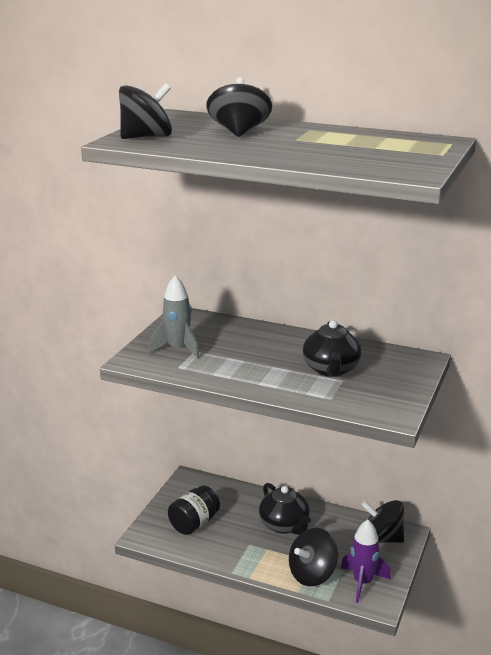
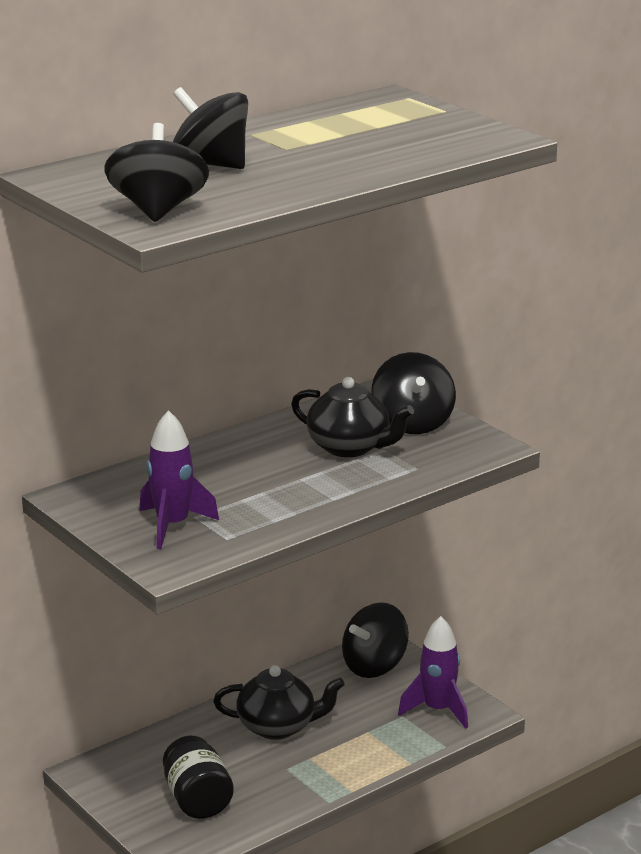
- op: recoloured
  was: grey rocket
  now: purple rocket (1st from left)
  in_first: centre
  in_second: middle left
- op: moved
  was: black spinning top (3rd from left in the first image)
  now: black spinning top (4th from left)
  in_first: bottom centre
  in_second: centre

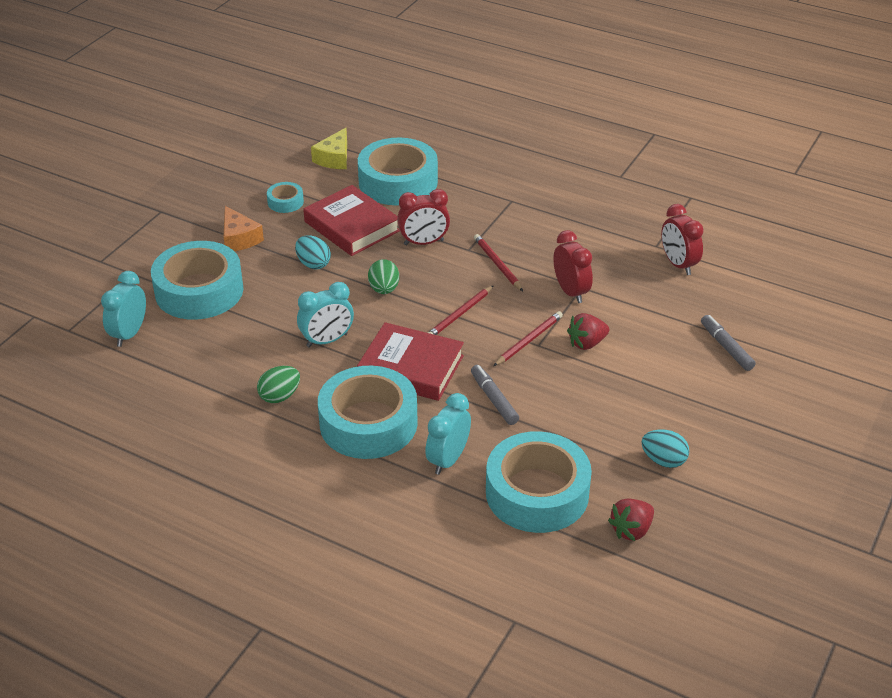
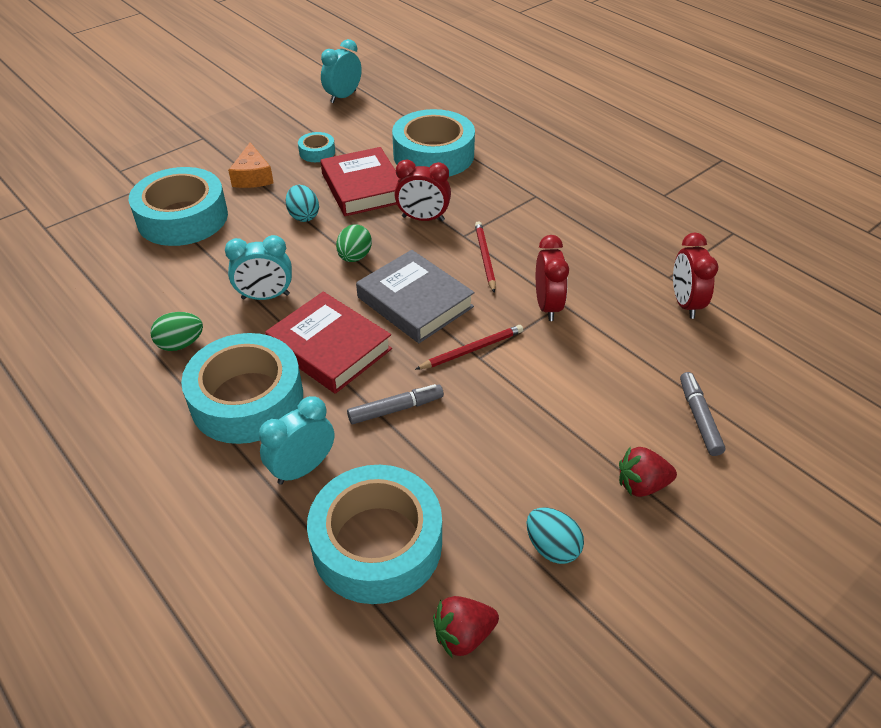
- op: removed
  was: yellow cheese
  in_first: top centre
- op: moved
  was: turquoise clock (1st from left in the first image)
  now: turquoise clock (3rd from left)
  in_first: middle left
  in_second: top centre
- op: replaced
  was: red pencil (1st from left)
  now: grey book
  in_first: centre
  in_second: centre
- op: moved
  was: red strawberry (1st from left in the first image)
  now: red strawberry (2nd from left)
  in_first: centre
  in_second: middle right
- op: turned
  was: grey marker (1st from left)
  in_first: centre
  in_second: centre
  clockwise: 75

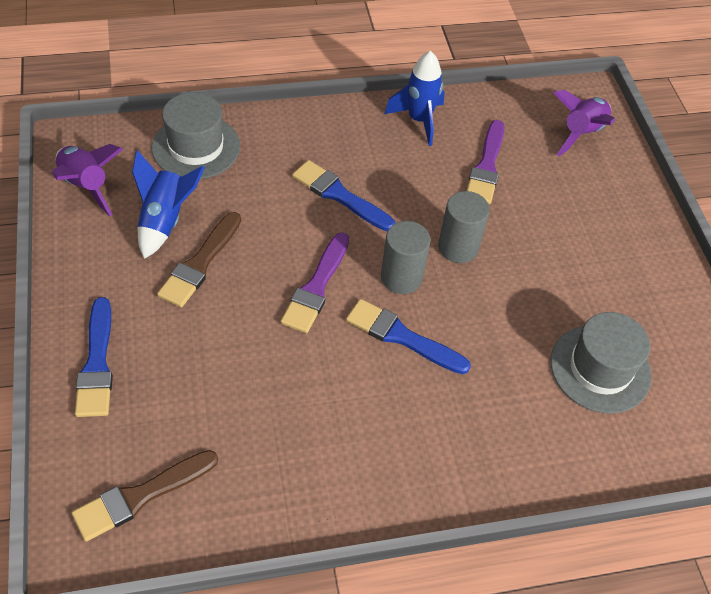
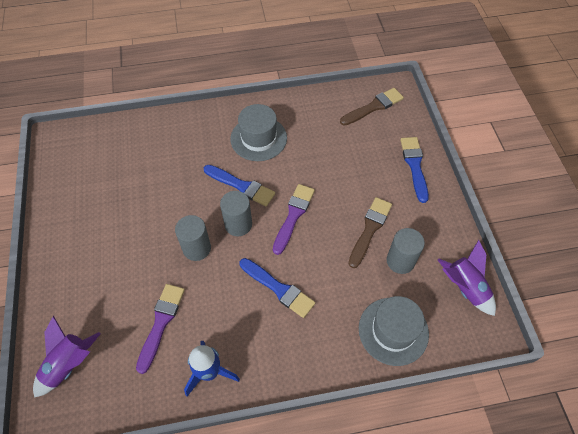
- op: replaced
  was: blue rocket (1st from left)
  now: grey cylinder (3rd from left)
  in_first: middle left
  in_second: middle right
- op: moved
  was: grey hat (2nd from left in the first image)
  now: grey hat (1st from left)
  in_first: middle right
  in_second: top centre

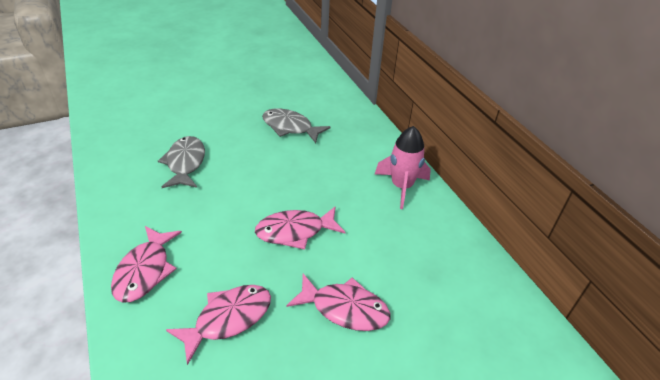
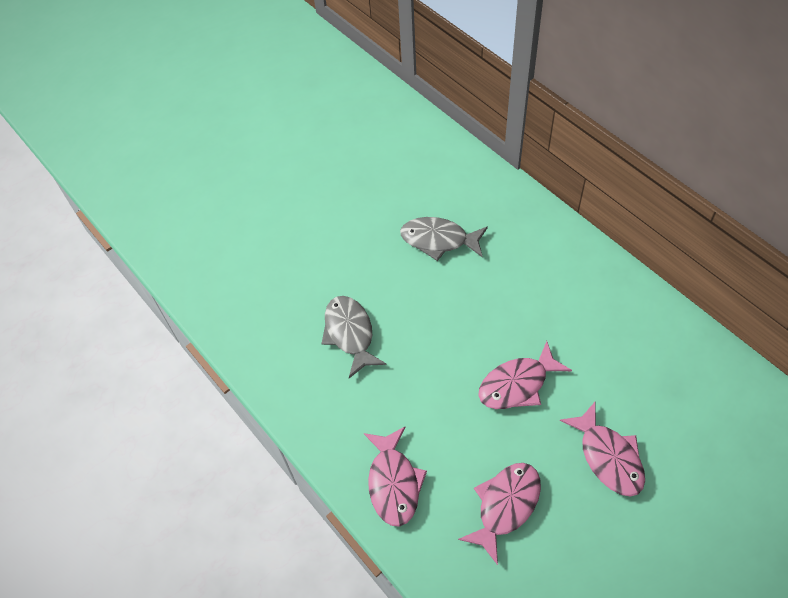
- op: removed
  was: pink rocket
  in_first: centre
- op: turned
  was: pink fish (4th from left)
  in_first: bottom centre
  in_second: bottom right
  clockwise: 60

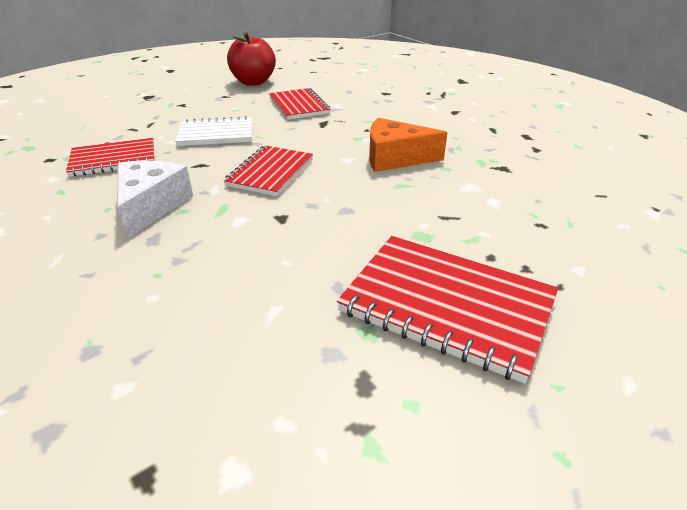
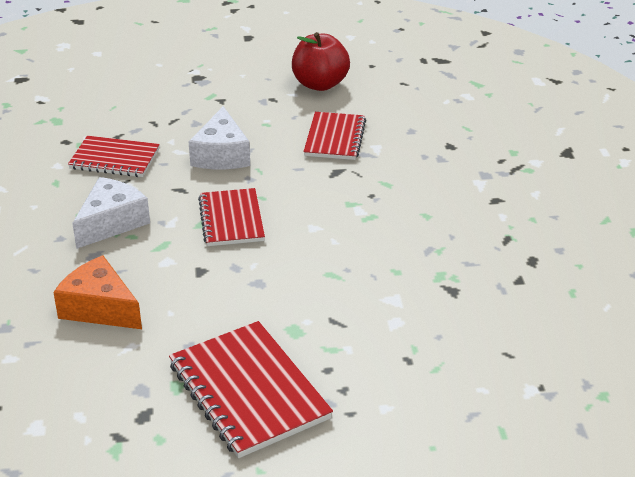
- op: replaced
  was: white notebook
  now: white cheese (2nd from left)
  in_first: top left
  in_second: top centre
- op: moved
  was: orange cheese
  in_first: top centre
  in_second: middle left
- op: turned
  was: red notebook (2nd from left)
  in_first: centre
  in_second: centre
  clockwise: -60

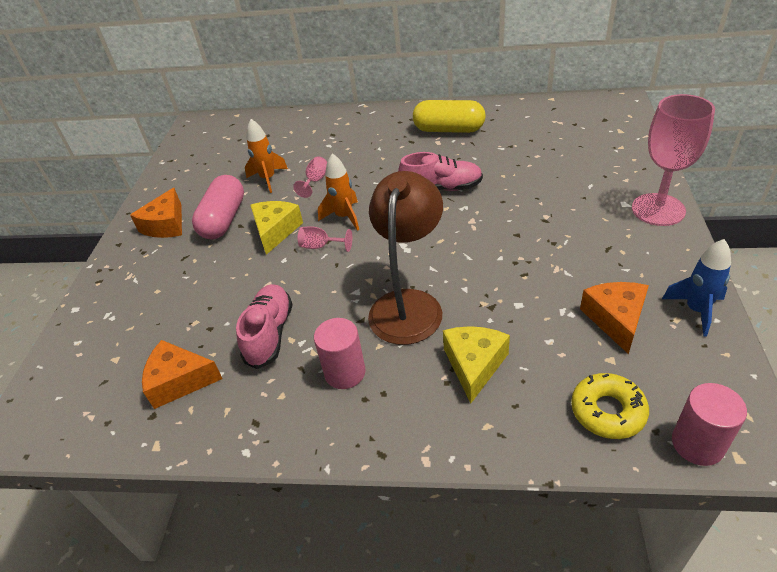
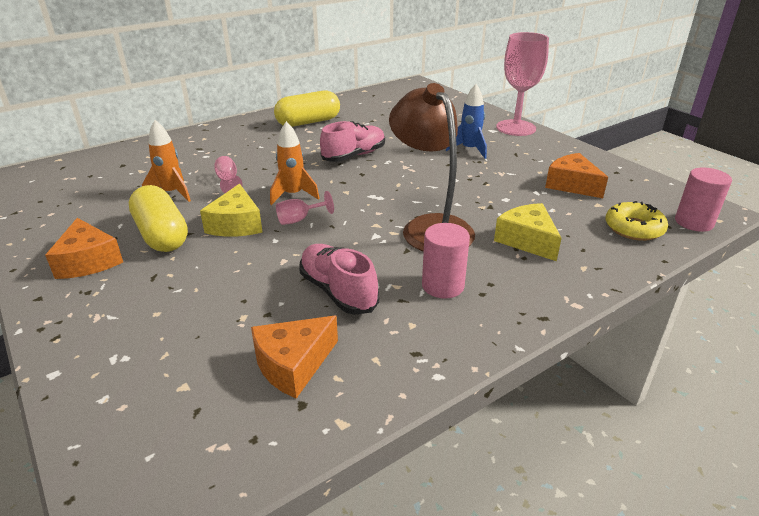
- op: recoloured
  was: pink capsule
  now: yellow capsule (1st from left)
  in_first: middle left
  in_second: middle left
- op: turned
  was: yellow cheese (1st from left)
  in_first: centre
  in_second: middle left
  clockwise: -150
- op: moved
  was: blue rocket
  in_first: middle right
  in_second: top centre

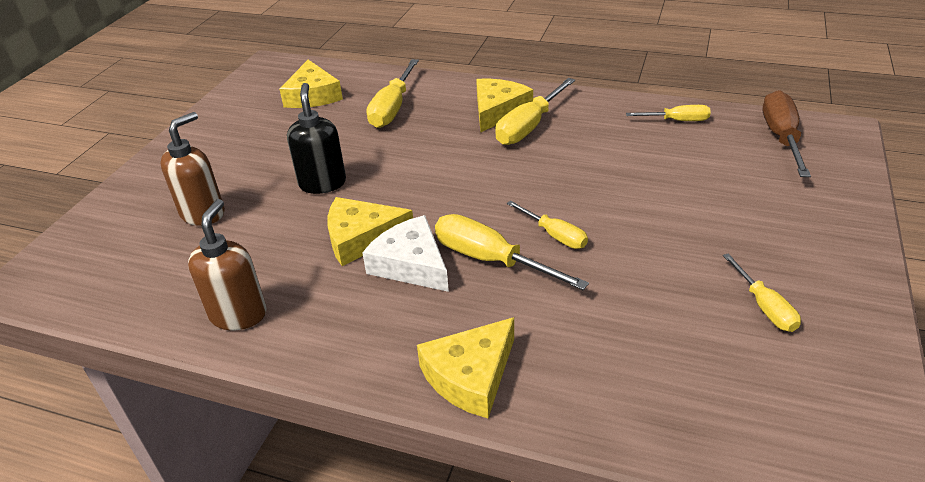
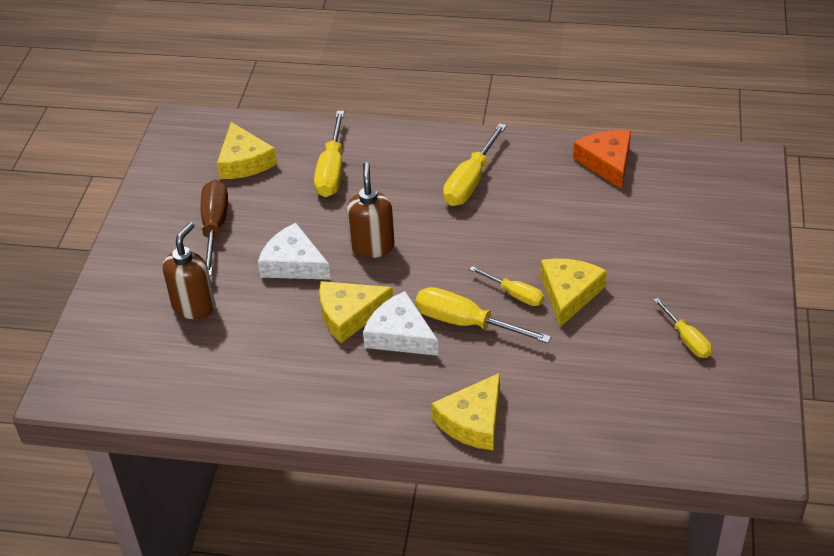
- op: moved
  was: yellow cheese (4th from left)
  in_first: top centre
  in_second: middle right
- op: replaced
  was: black soap dispenser
  now: white cheese (1st from left)
  in_first: top centre
  in_second: centre
- op: moved
  was: brown screwdriver
  in_first: top right
  in_second: middle left
- op: replaced
  was: yellow screwdriver (5th from left)
  now: orange cheese
  in_first: top right
  in_second: top right
- op: moved
  was: brown soap dispenser (2nd from left)
  in_first: middle left
  in_second: centre

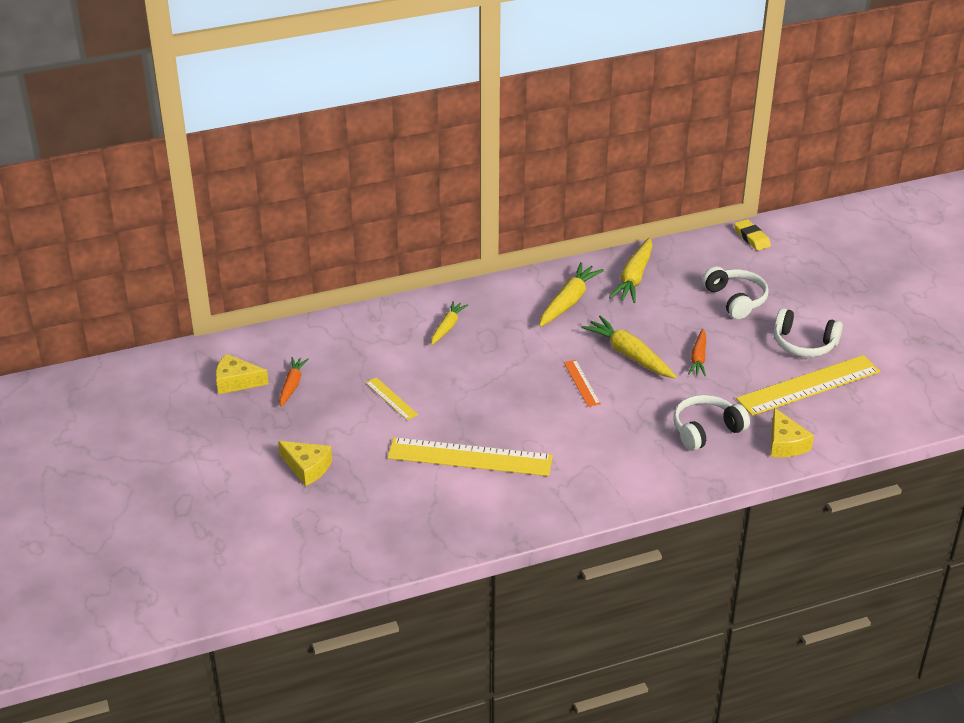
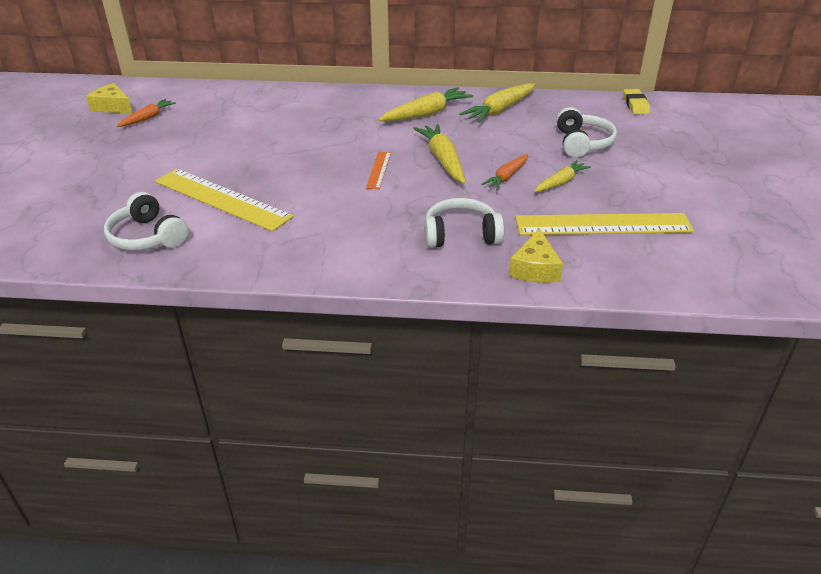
- op: moved
  was: yellow carrot (1st from left in the first image)
  now: yellow carrot (4th from left)
  in_first: centre
  in_second: top right
- op: moved
  was: white headphones (3rd from left in the first image)
  now: white headphones (1st from left)
  in_first: middle right
  in_second: middle left
- op: removed
  was: yellow ruler (1st from left)
  in_first: centre
- op: removed
  was: yellow cheese (2nd from left)
  in_first: middle left

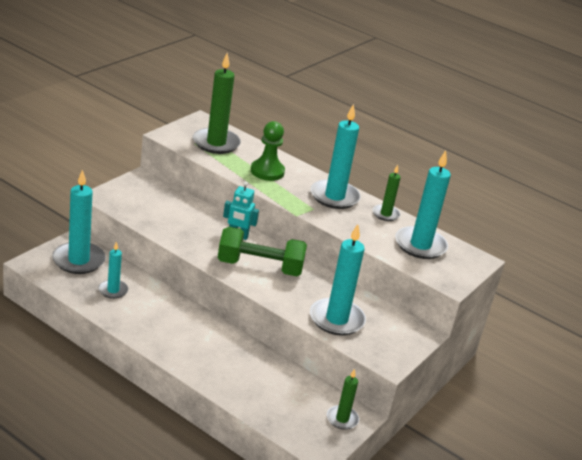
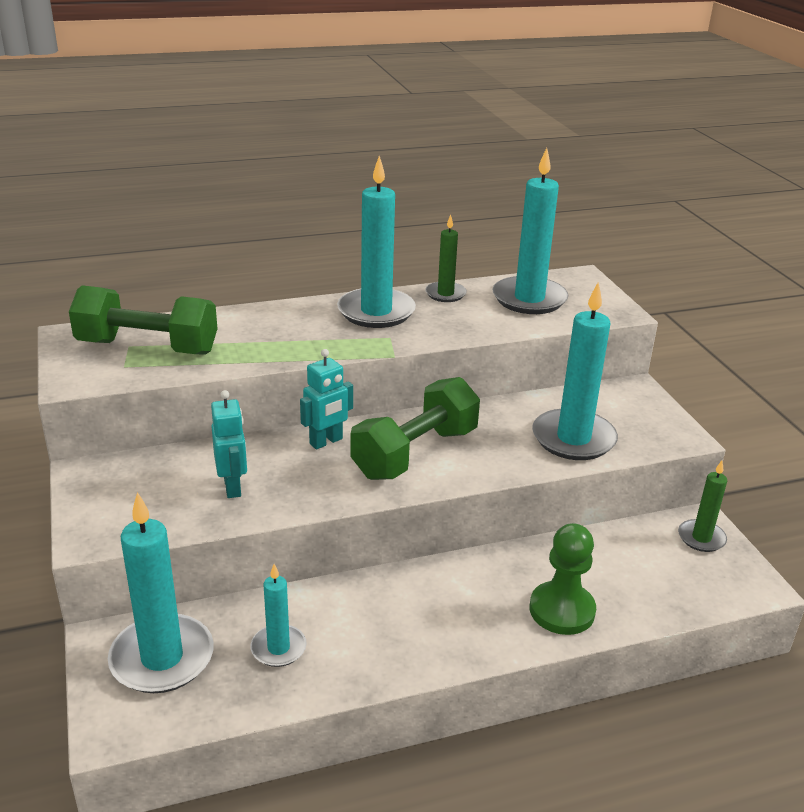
- op: replaced
  was: green candle (1st from left)
  now: green dumbbell (1st from left)
  in_first: top centre
  in_second: middle left
- op: moved
  was: green pawn
  in_first: top centre
  in_second: bottom right
- op: added
  now: turquoise robot (1st from left)
  in_second: middle left

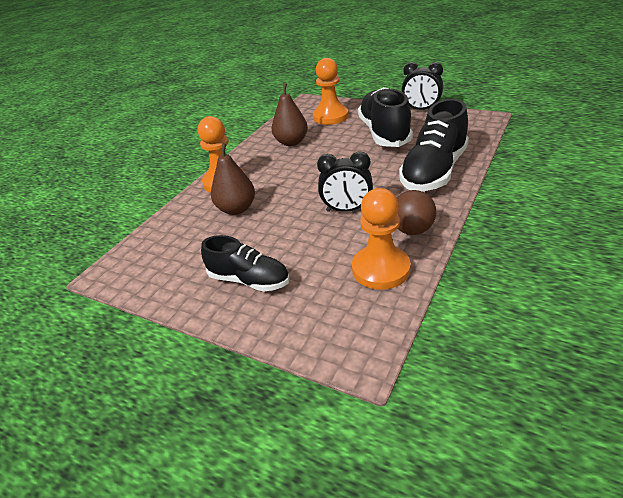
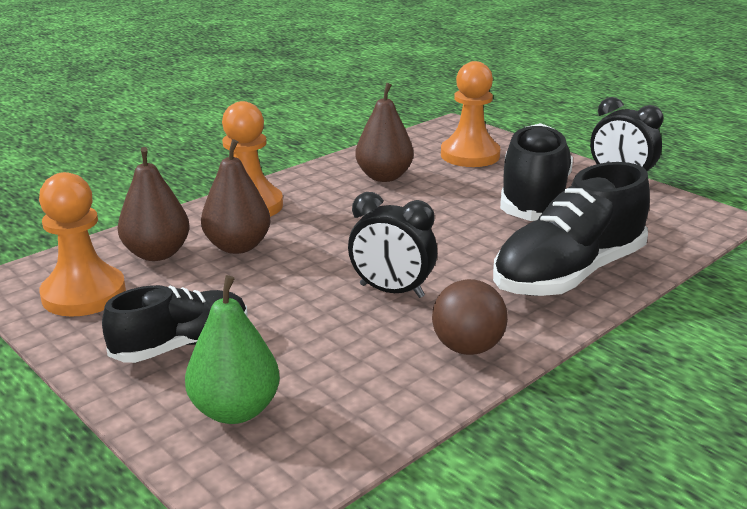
- op: moved
  was: orange pawn (3rd from left in the first image)
  now: orange pawn (1st from left)
  in_first: centre
  in_second: middle left
- op: turned
  was: black shoe (1st from left)
  in_first: centre
  in_second: middle left
  clockwise: -75
- op: added
  now: brown pear (1st from left)
  in_second: middle left
- op: added
  now: green pear
  in_second: bottom left

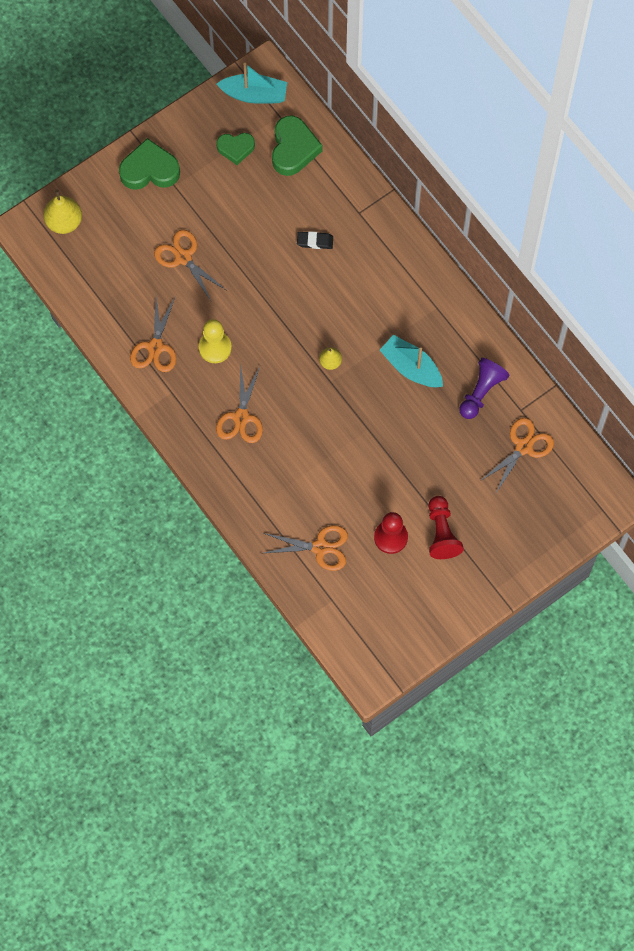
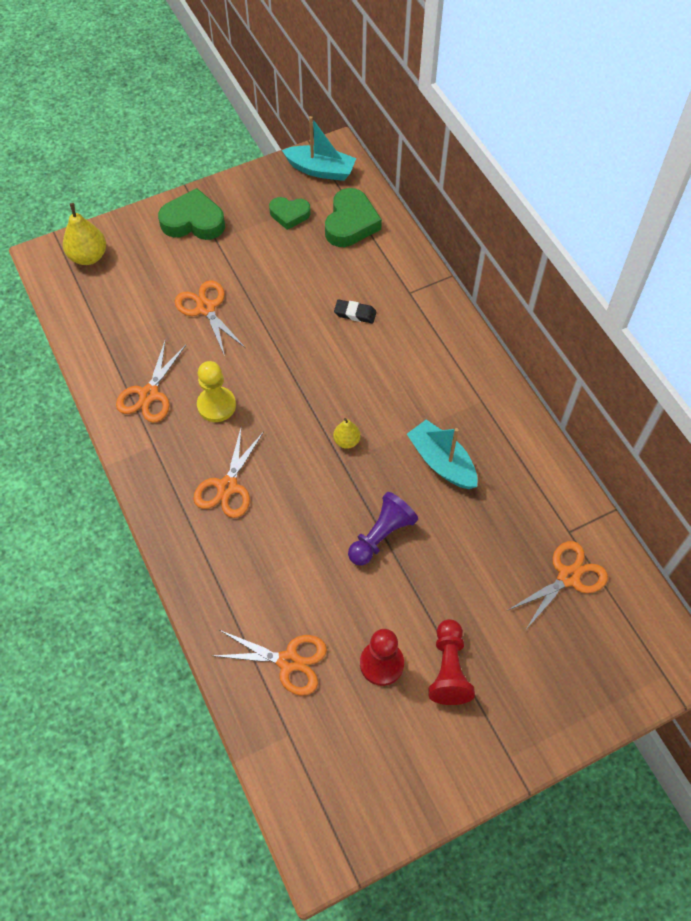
- op: moved
  was: purple pawn
  in_first: middle right
  in_second: centre

